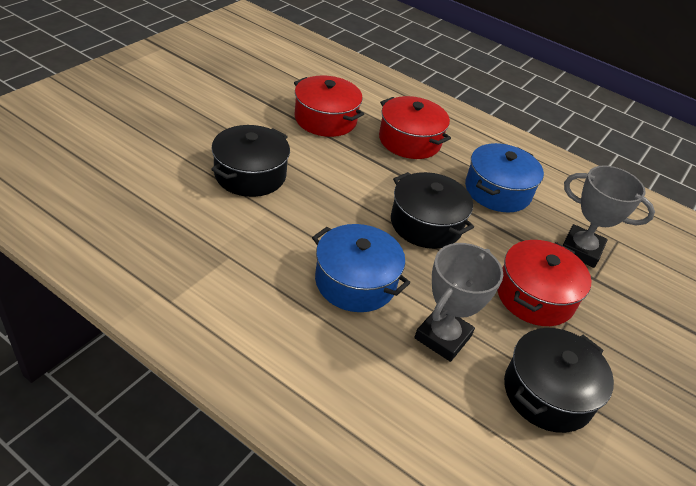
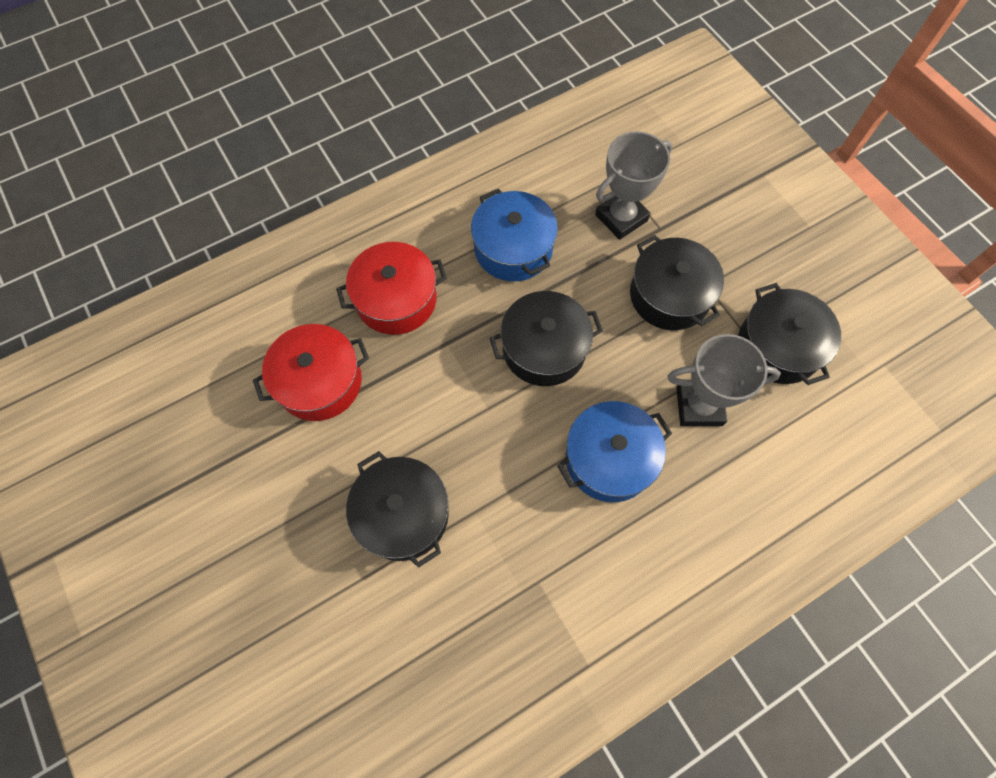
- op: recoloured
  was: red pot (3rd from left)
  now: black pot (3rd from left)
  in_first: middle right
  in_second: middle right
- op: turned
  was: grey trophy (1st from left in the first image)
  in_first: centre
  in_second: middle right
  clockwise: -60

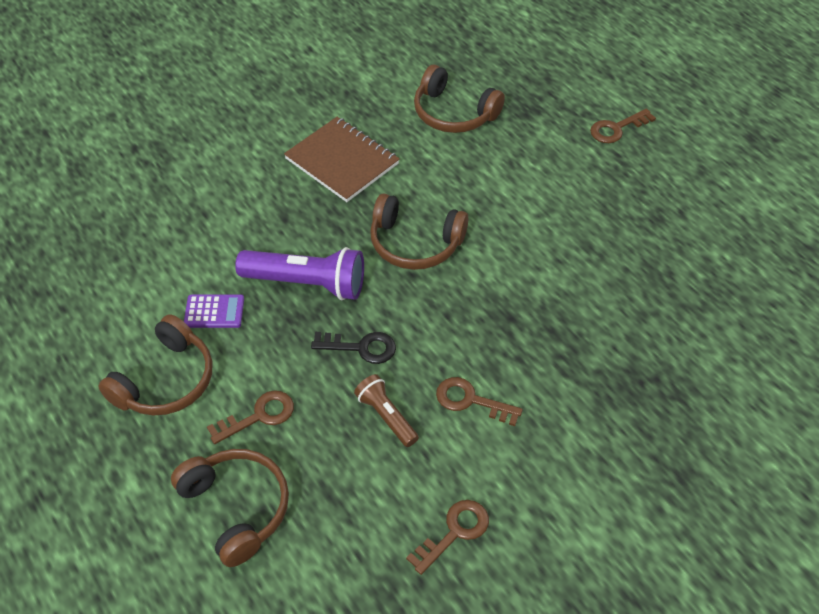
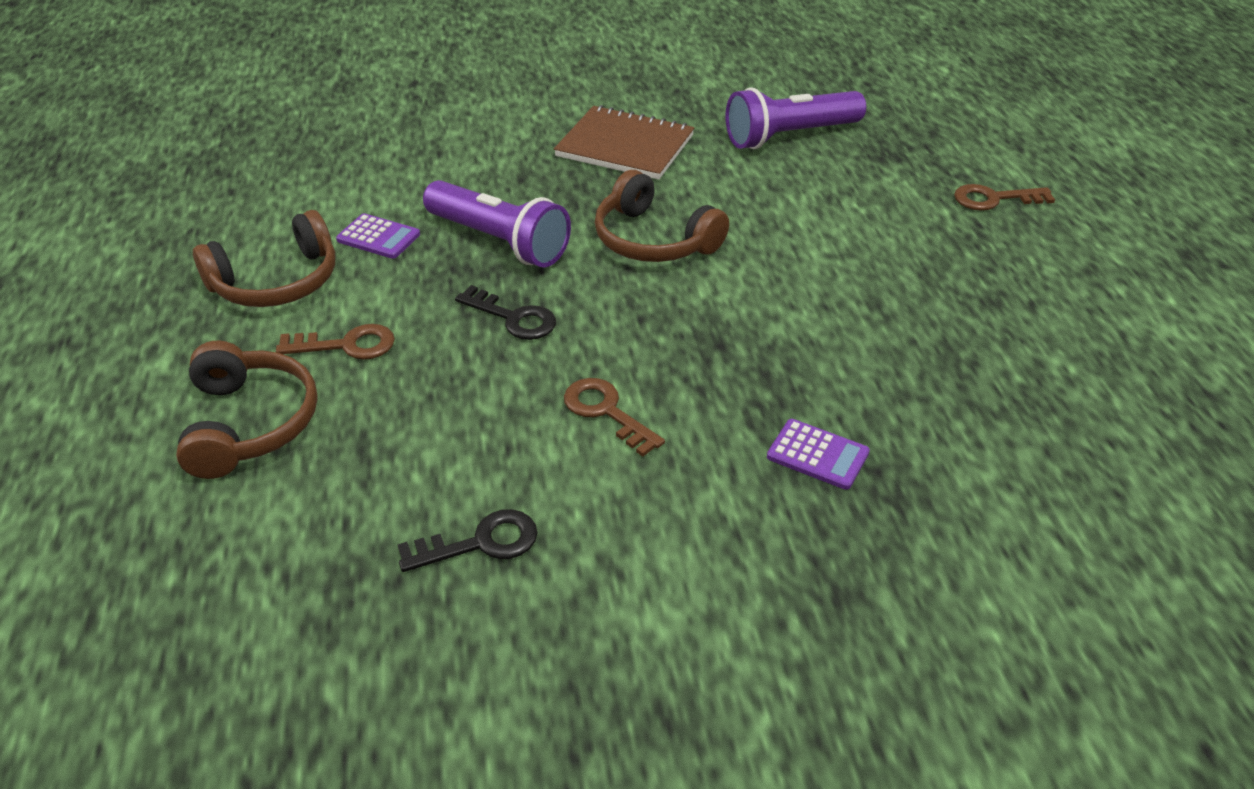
- op: replaced
  was: brown headphones (4th from left)
  now: purple flashlight (2nd from left)
  in_first: top centre
  in_second: top centre
- op: turned
  was: brown notebook
  in_first: top centre
  in_second: top centre
  clockwise: -45
- op: removed
  was: brown flashlight
  in_first: bottom centre
- op: recoloured
  was: brown key (2nd from left)
  now: black key (1st from left)
  in_first: bottom centre
  in_second: bottom centre
- op: added
  now: purple calculator (2nd from left)
  in_second: centre

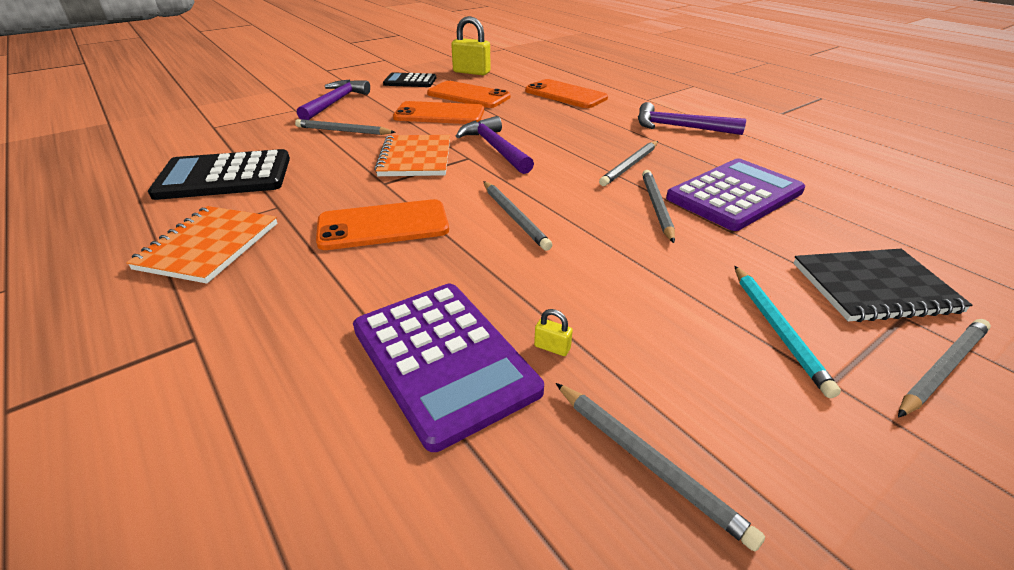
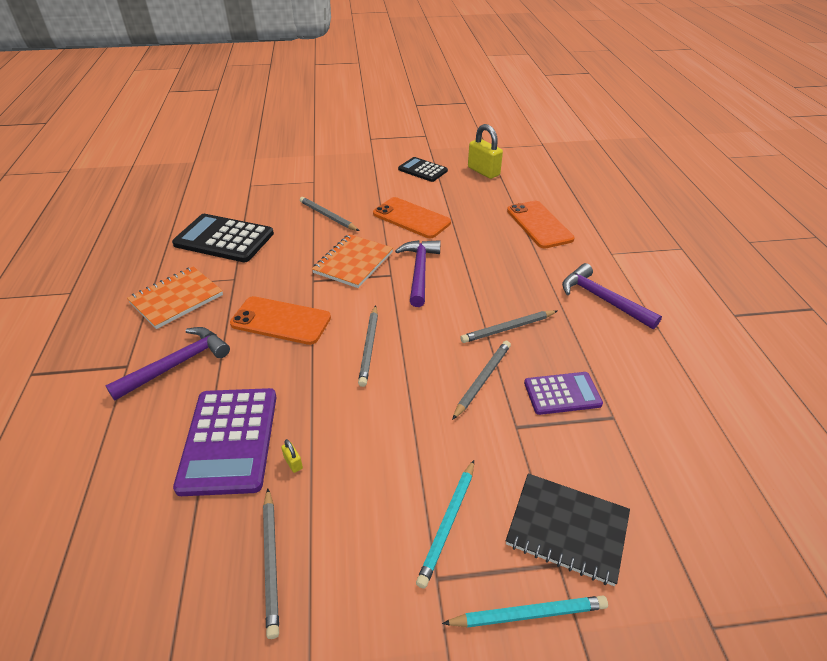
- op: moved
  was: purple hammer (1st from left)
  in_first: top left
  in_second: middle left
- op: removed
  was: orange phone (3rd from left)
  in_first: top centre
- op: resized
  was: purple calculator (2nd from left)
  in_first: middle right
  in_second: middle right
  ratio: 0.6
- op: recoloured
  was: grey pencil (6th from left)
  now: turquoise pencil (2nd from left)
  in_first: middle right
  in_second: bottom centre

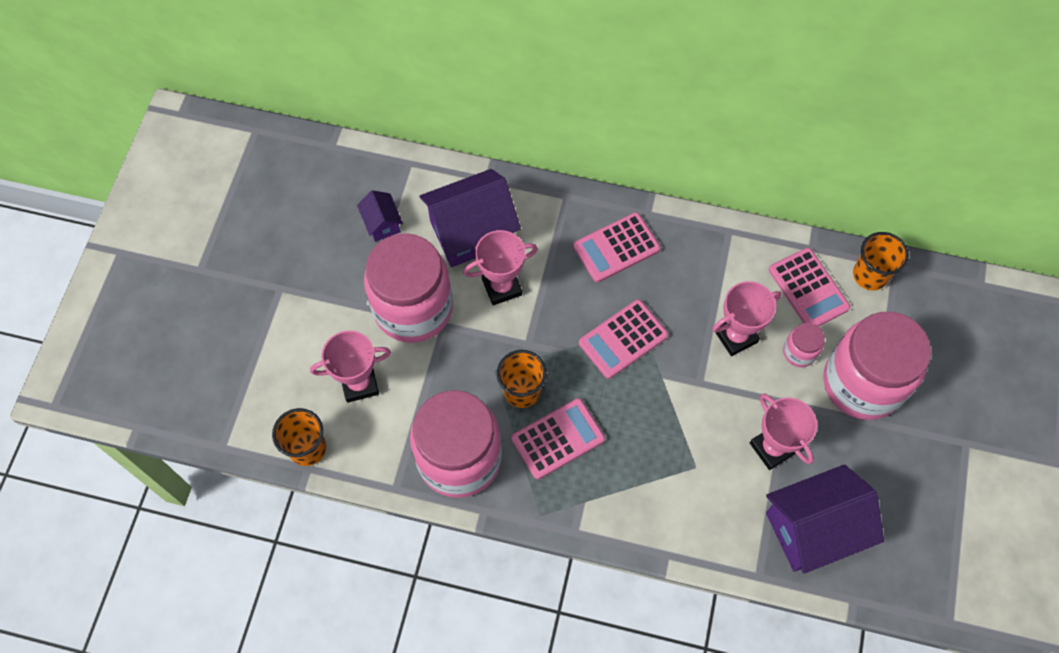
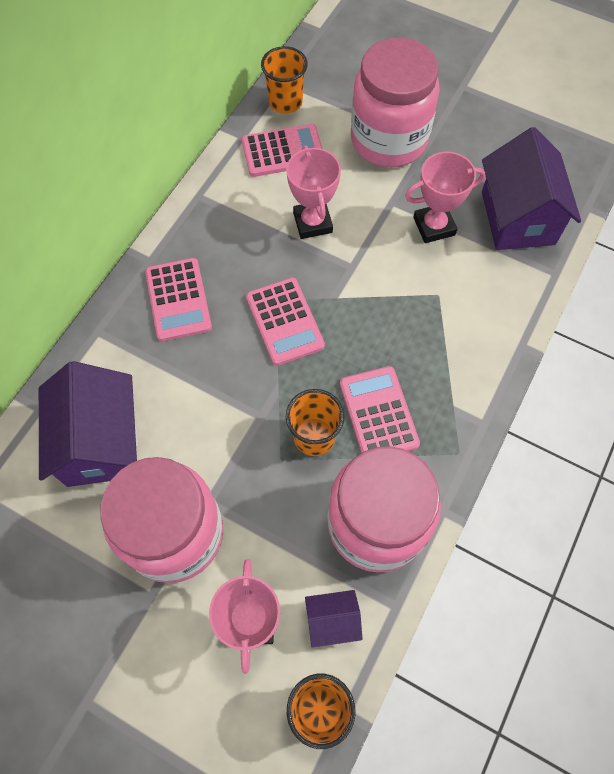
- op: moved
  was: purple house (1st from left in the first image)
  now: purple house (2nd from left)
  in_first: top centre
  in_second: bottom centre
- op: removed
  was: pink trophy (2nd from left)
  in_first: centre
- op: removed
  was: pink jar (3rd from left)
  in_first: middle right

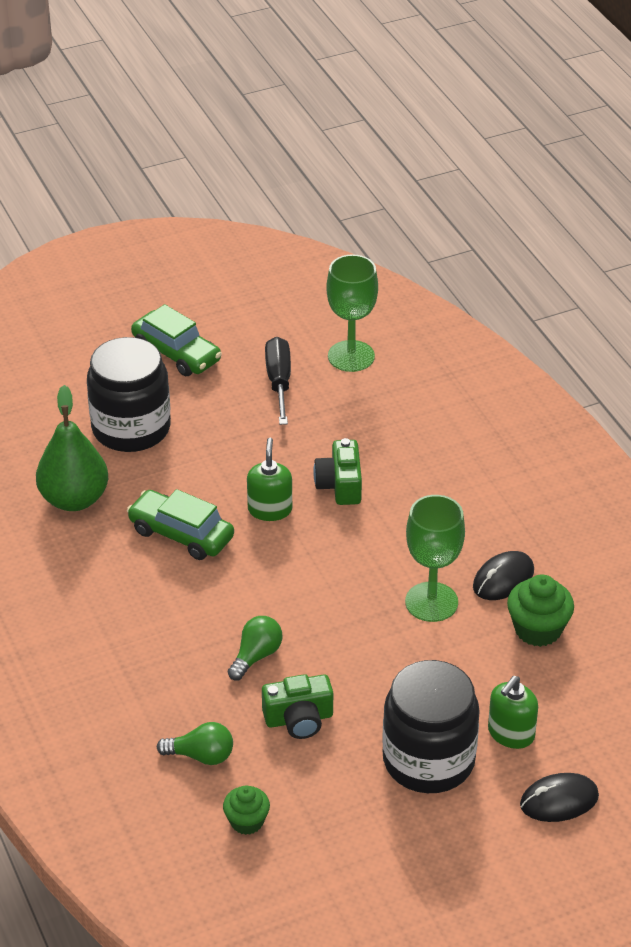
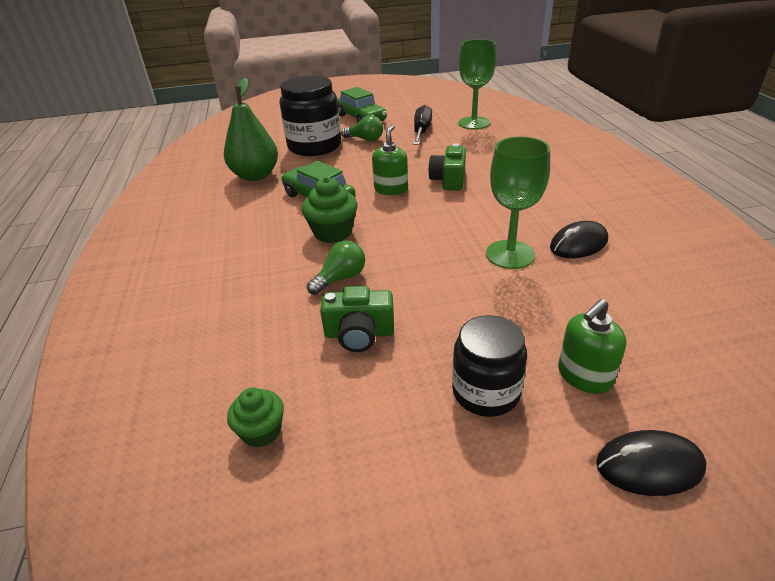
- op: moved
  was: green cupcake (2nd from left)
  in_first: middle right
  in_second: centre
- op: resized
  was: black jar (2nd from left)
  in_first: bottom right
  in_second: centre
  ratio: 0.64
- op: moved
  was: green light bulb (1st from left in the first image)
  now: green light bulb (2nd from left)
  in_first: bottom left
  in_second: top centre

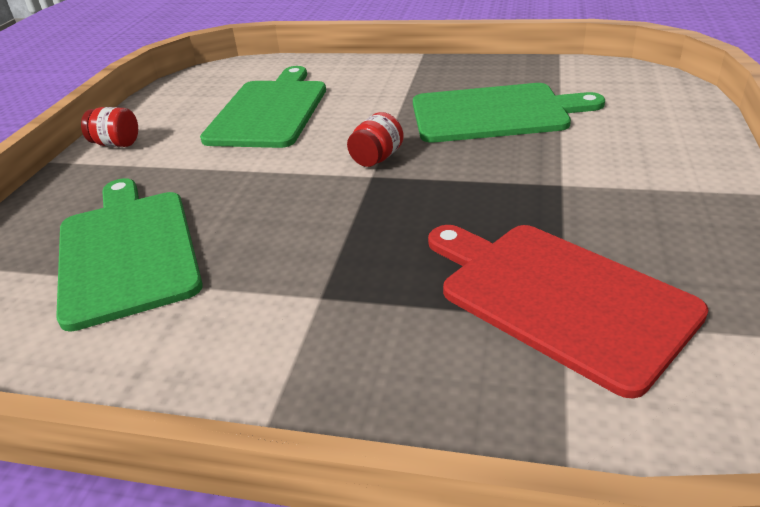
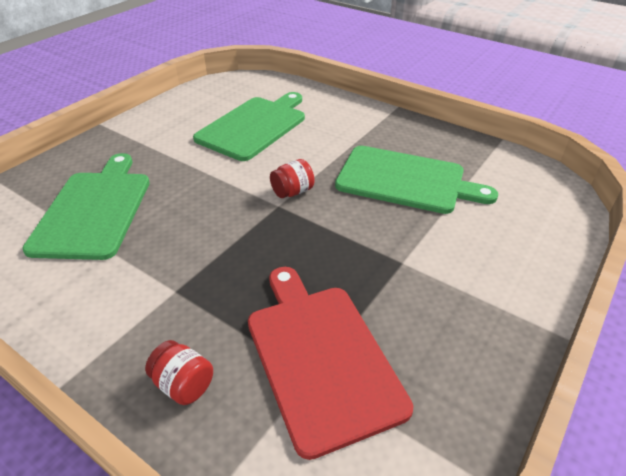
- op: moved
  was: red jar (1st from left)
  in_first: top left
  in_second: bottom left

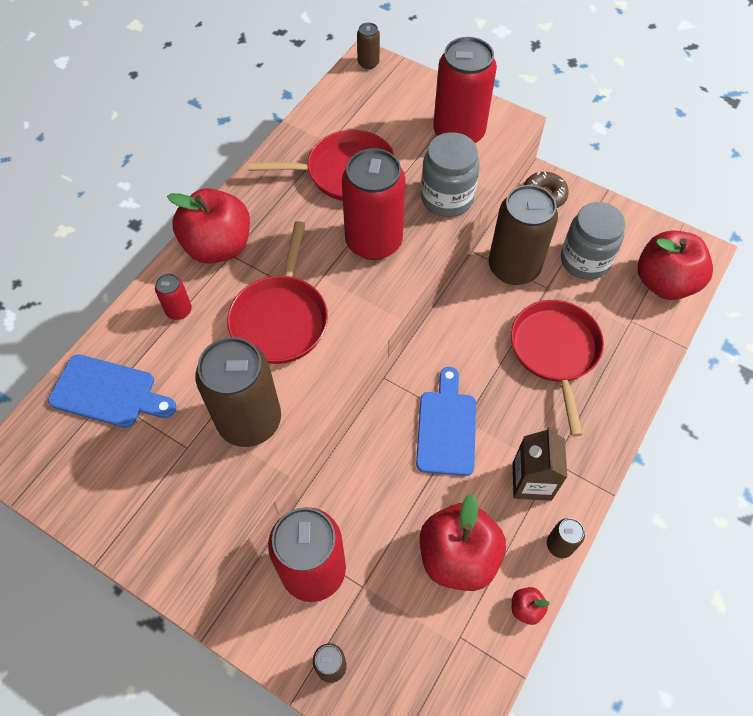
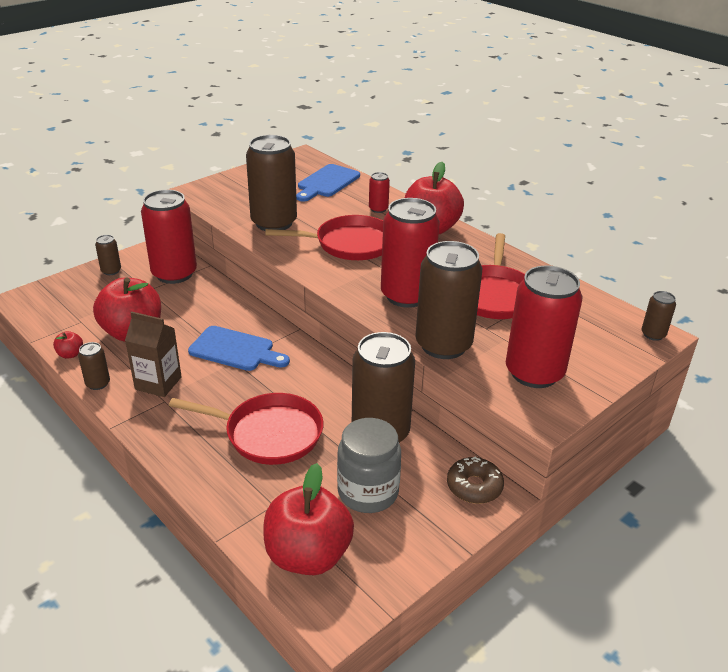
- op: replaced
  was: grey jar (1st from left)
  now: brown can (5th from left)
  in_first: top centre
  in_second: centre
- op: turned
  was: red pan (1st from left in the first image)
  in_first: centre
  in_second: centre
  clockwise: 150

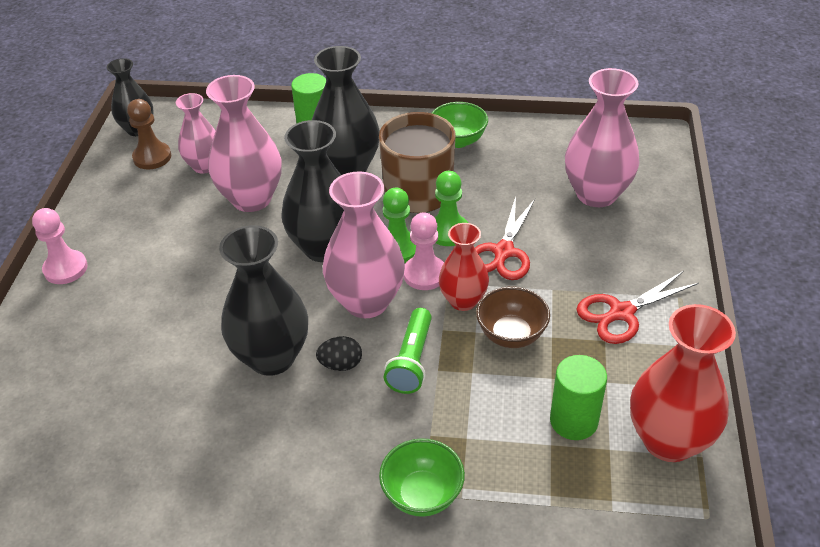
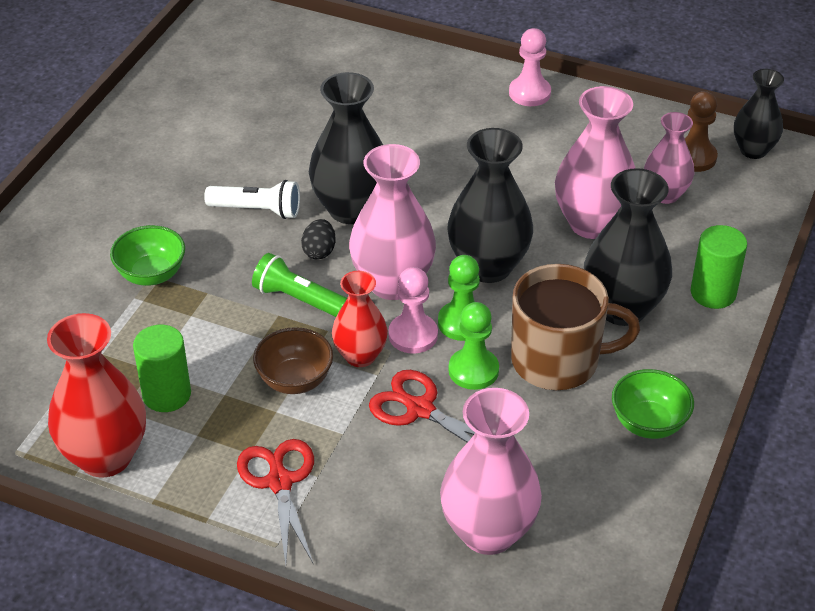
- op: added
  now: white flashlight
  in_second: top left

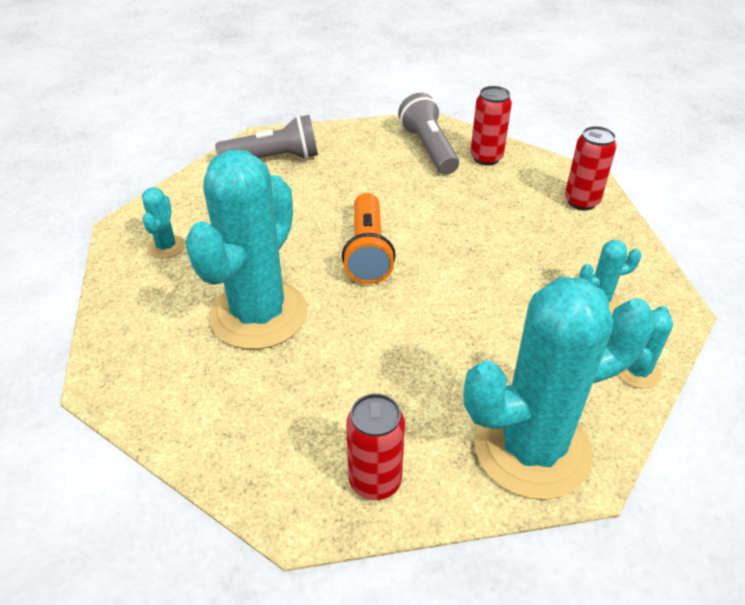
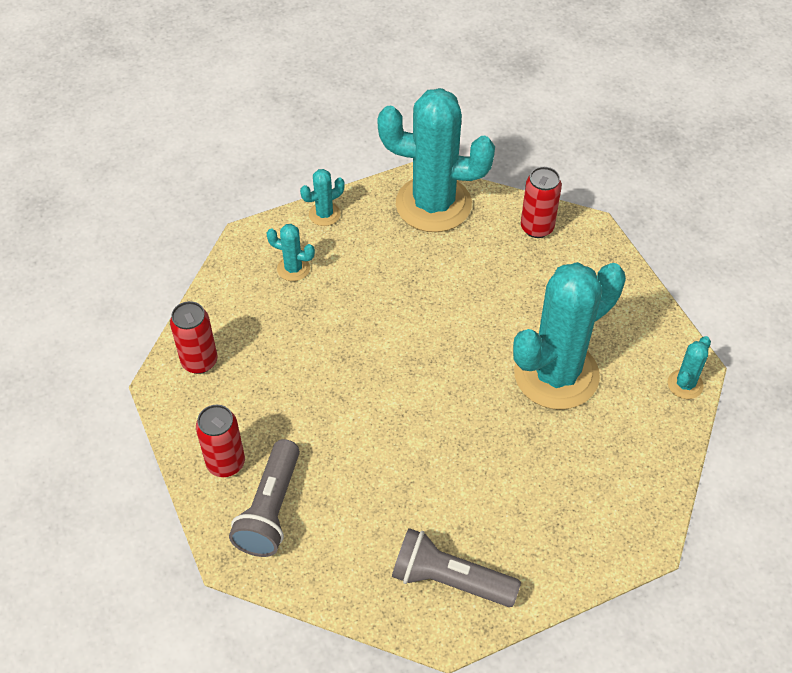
- op: moved
  was: turquoise cactus (1st from left in the first image)
  now: turquoise cactus (5th from left)
  in_first: middle left
  in_second: middle right
- op: removed
  was: orange flashlight
  in_first: centre

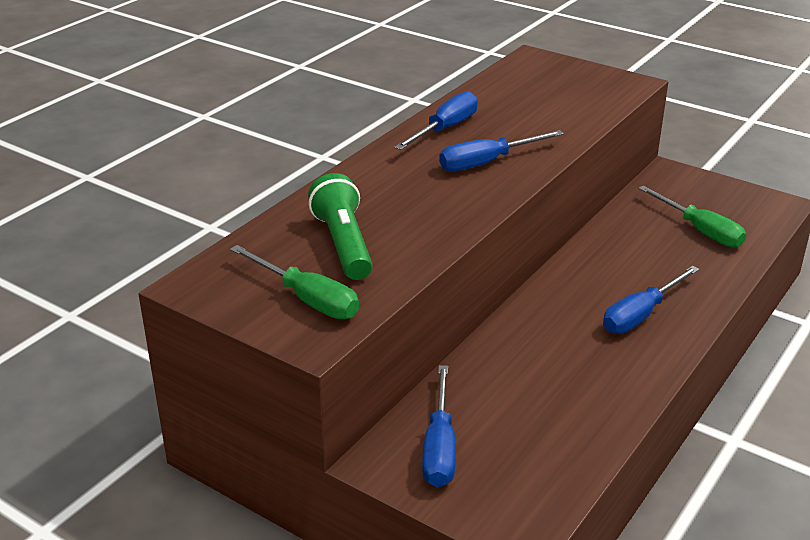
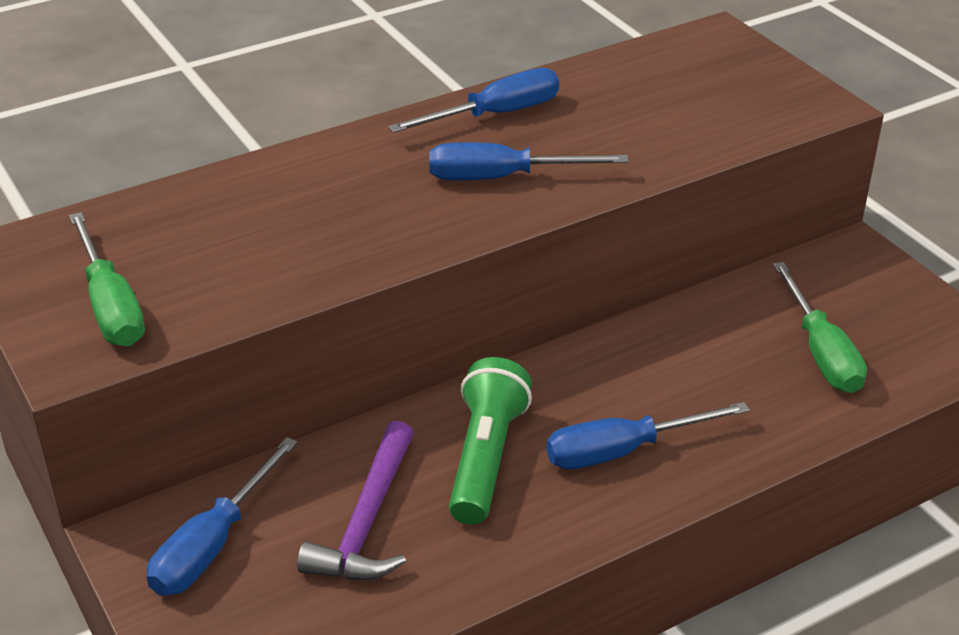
- op: moved
  was: green flashlight
  in_first: centre
  in_second: bottom centre
- op: added
  now: purple hammer
  in_second: bottom centre

